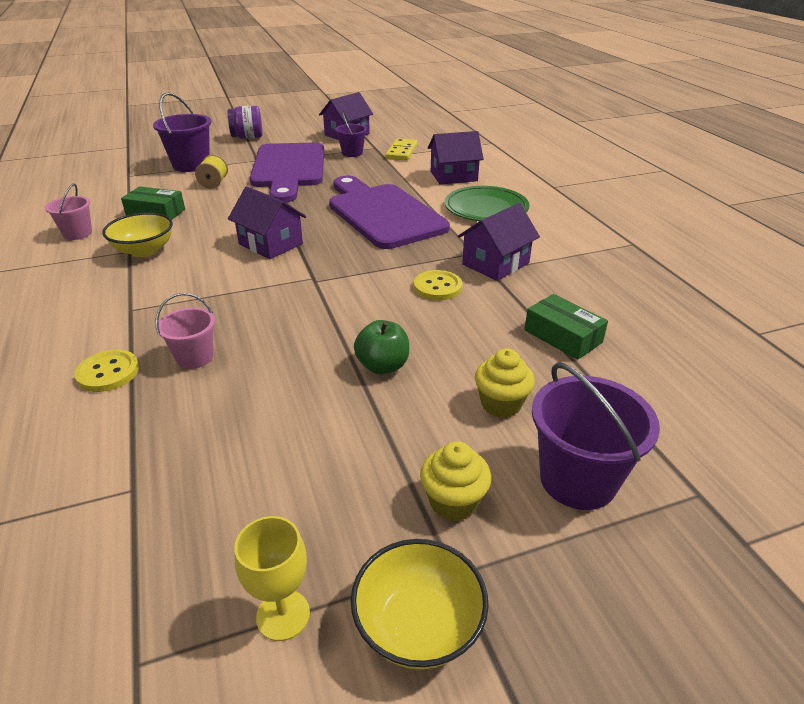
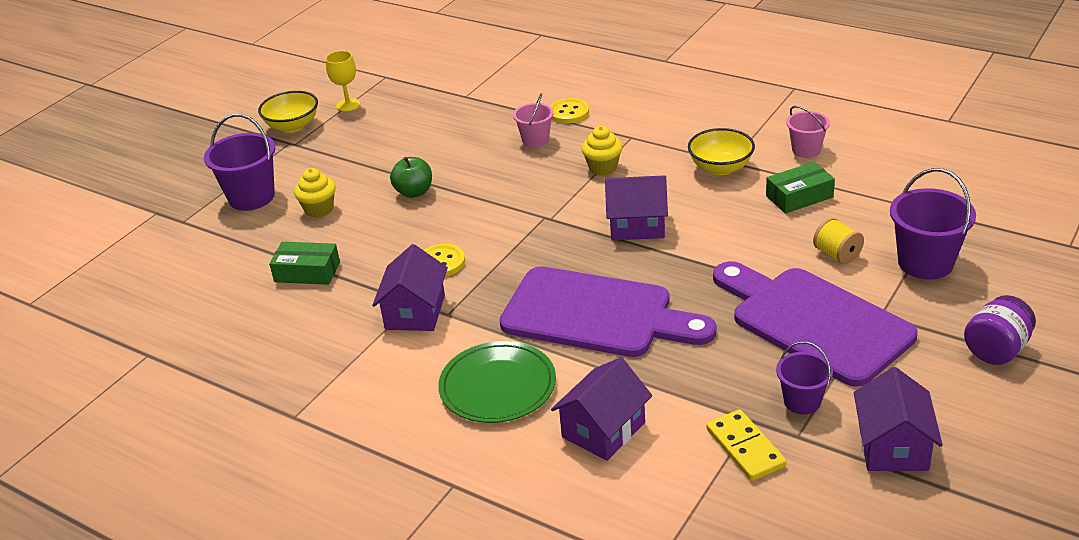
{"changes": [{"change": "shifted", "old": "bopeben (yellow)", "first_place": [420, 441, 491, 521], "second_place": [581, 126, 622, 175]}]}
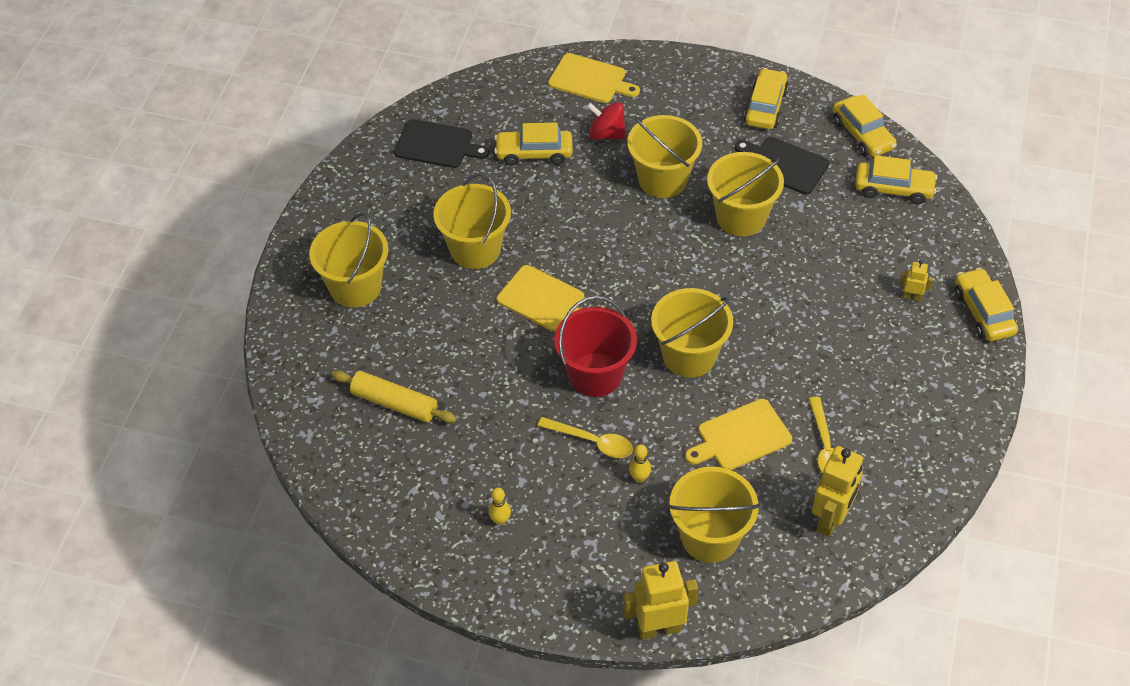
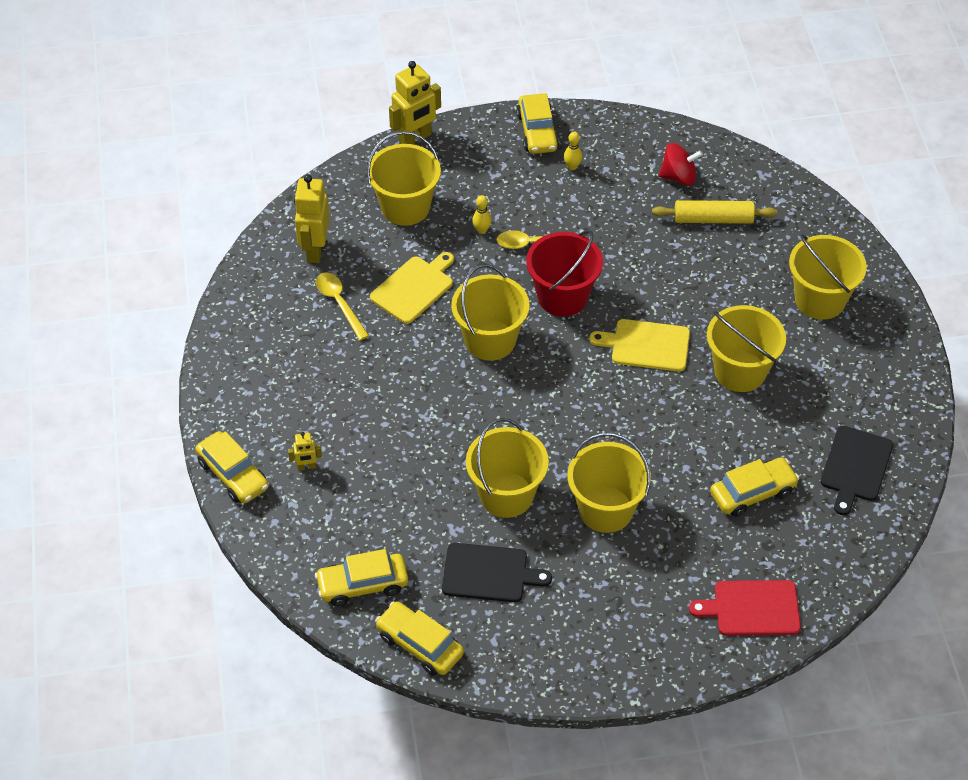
{"changes": [{"change": "rotated", "old": "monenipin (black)", "first_place": [394, 119, 489, 168], "second_place": [820, 426, 893, 515], "degrees": -60}, {"change": "repainted", "old": "monenipin (yellow)", "new": "monenipin (red)", "first_place": [548, 53, 640, 103], "second_place": [689, 580, 801, 636]}, {"change": "shifted", "old": "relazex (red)", "first_place": [587, 102, 626, 140], "second_place": [659, 143, 703, 186]}, {"change": "shifted", "old": "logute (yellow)", "first_place": [744, 68, 789, 129], "second_place": [516, 93, 559, 154]}]}
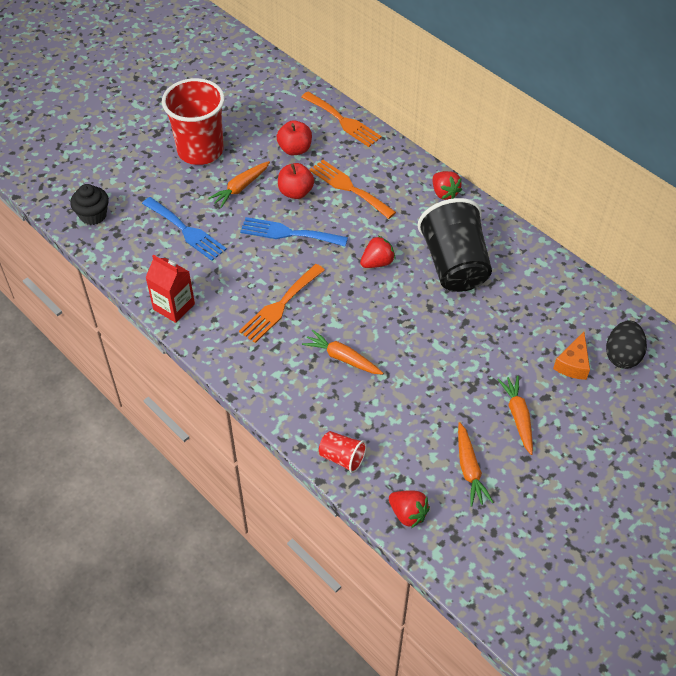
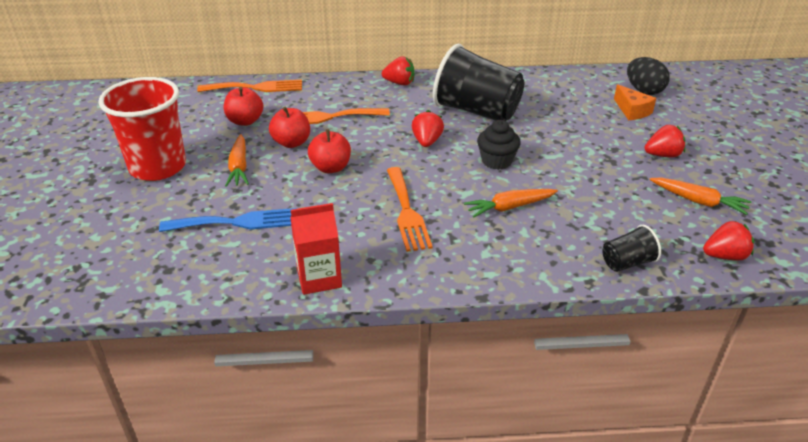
{"changes": [{"change": "shifted", "old": "bopeben (black)", "first_place": [70, 184, 109, 225], "second_place": [477, 120, 521, 170]}, {"change": "swapped", "old": "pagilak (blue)", "new": "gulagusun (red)", "first_place": [240, 217, 348, 246], "second_place": [308, 129, 351, 173]}, {"change": "repainted", "old": "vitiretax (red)", "new": "vitiretax (black)", "first_place": [319, 431, 367, 473], "second_place": [602, 225, 661, 272]}, {"change": "swapped", "old": "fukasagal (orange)", "new": "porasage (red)", "first_place": [497, 376, 533, 455], "second_place": [645, 125, 685, 158]}]}
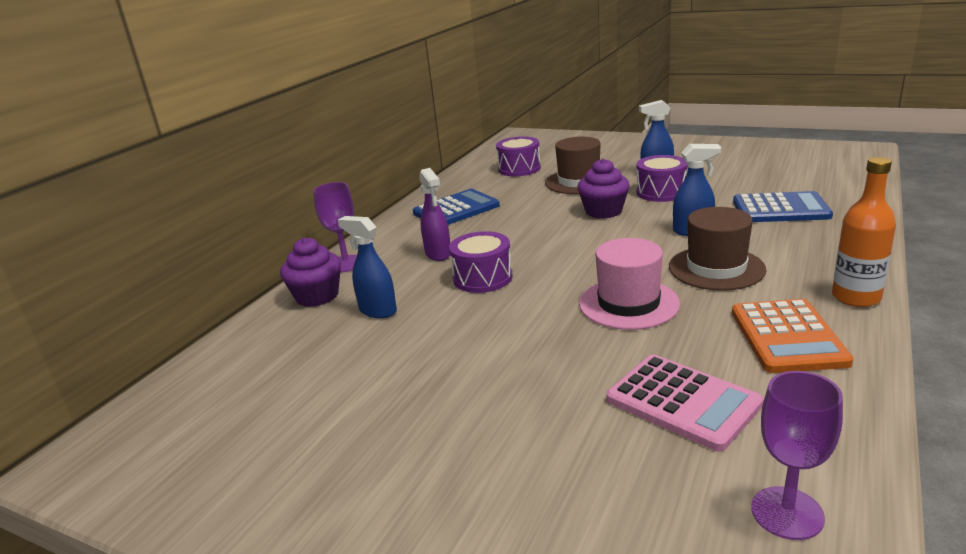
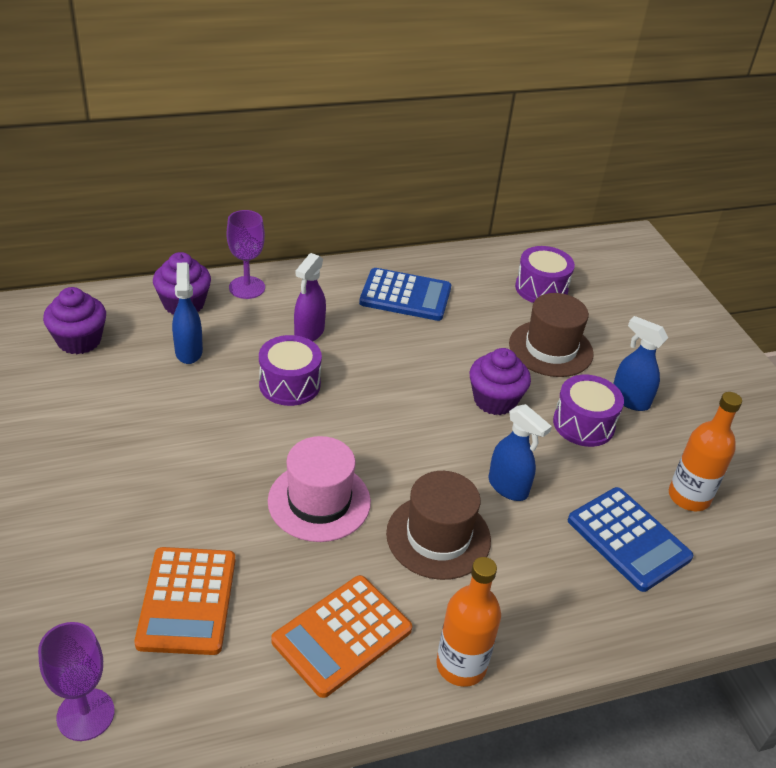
{"changes": [{"change": "repainted", "old": "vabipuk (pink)", "new": "vabipuk (orange)", "first_place": [606, 354, 764, 451], "second_place": [134, 547, 235, 655]}, {"change": "new", "new": "bopeben (purple)", "second_place": [43, 287, 106, 354]}, {"change": "new", "new": "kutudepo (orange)", "second_place": [669, 392, 742, 511]}]}
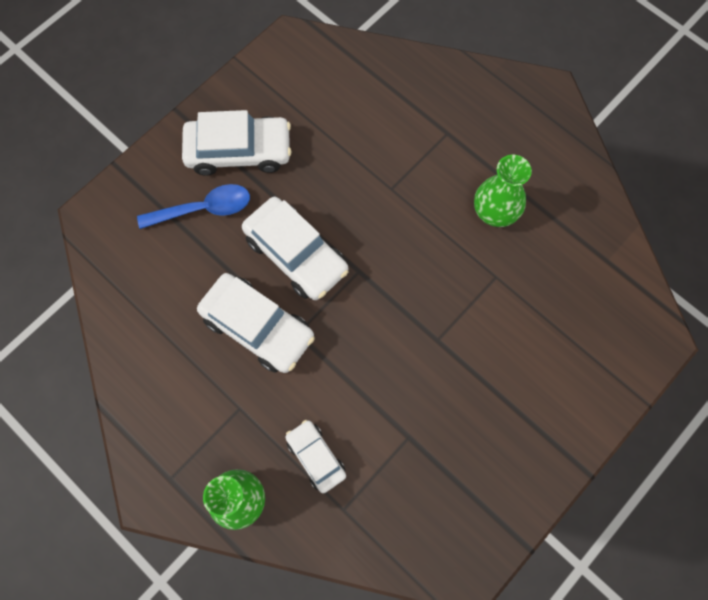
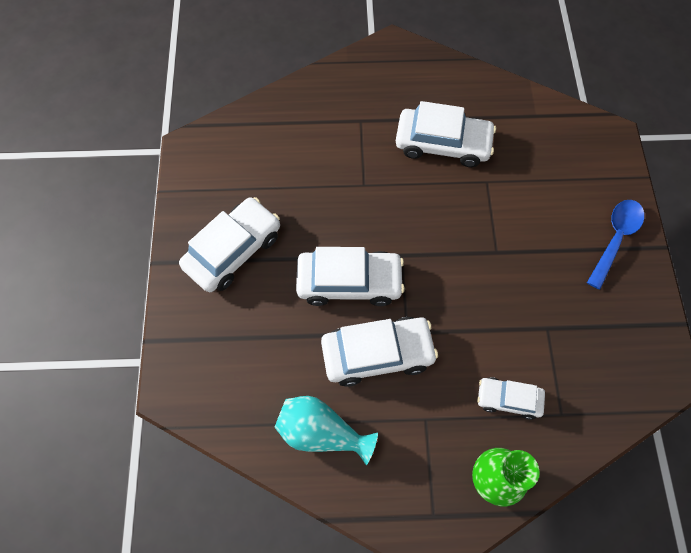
{"changes": [{"change": "shifted", "old": "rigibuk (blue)", "first_place": [137, 184, 250, 229], "second_place": [587, 200, 644, 289]}, {"change": "swapped", "old": "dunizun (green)", "new": "logute (white)", "first_place": [474, 154, 532, 227], "second_place": [396, 101, 496, 167]}, {"change": "new", "new": "dunizun (turquoise)", "second_place": [274, 396, 378, 465]}]}
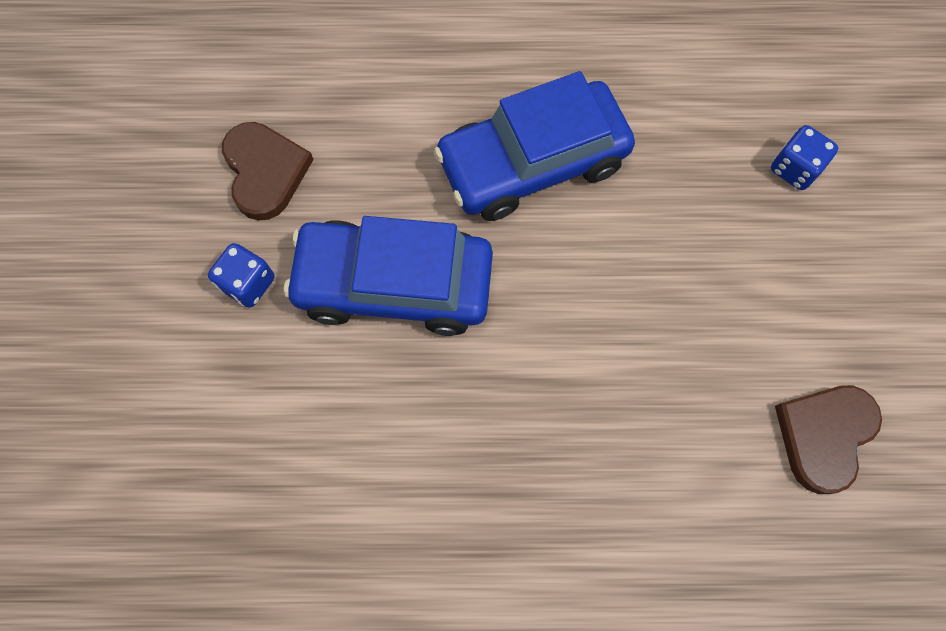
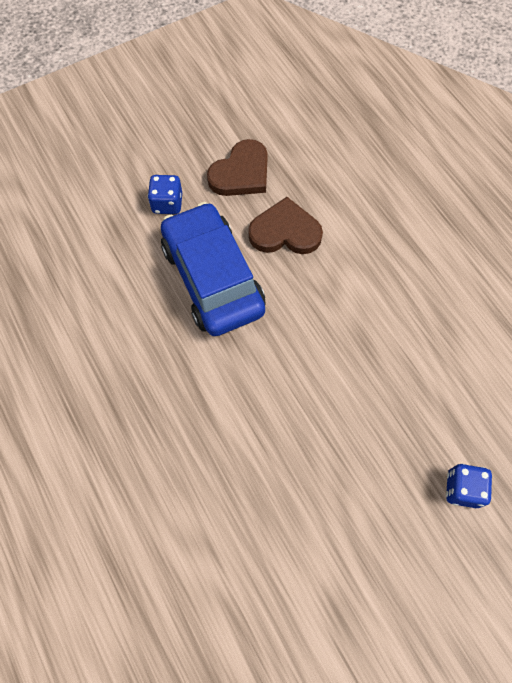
{"changes": [{"change": "gone", "old": "logute (blue)", "first_place": [434, 71, 635, 221]}, {"change": "shifted", "old": "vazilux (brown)", "first_place": [775, 385, 882, 494], "second_place": [248, 197, 323, 254]}]}
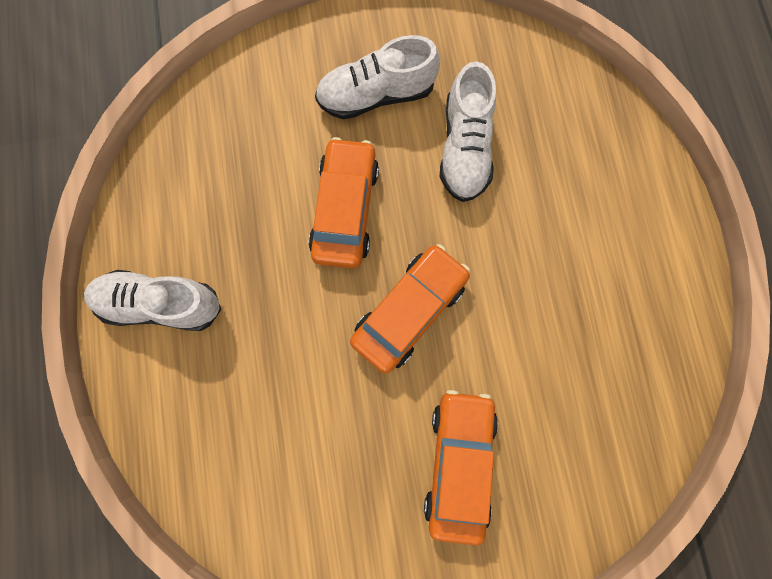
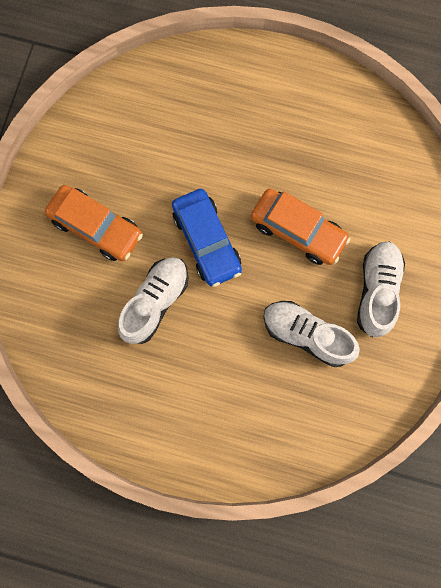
{"changes": [{"change": "shifted", "old": "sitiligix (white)", "first_place": [84, 270, 221, 331], "second_place": [118, 257, 188, 344]}, {"change": "repainted", "old": "logute (orange)", "new": "logute (blue)", "first_place": [350, 244, 470, 374], "second_place": [172, 189, 242, 287]}]}
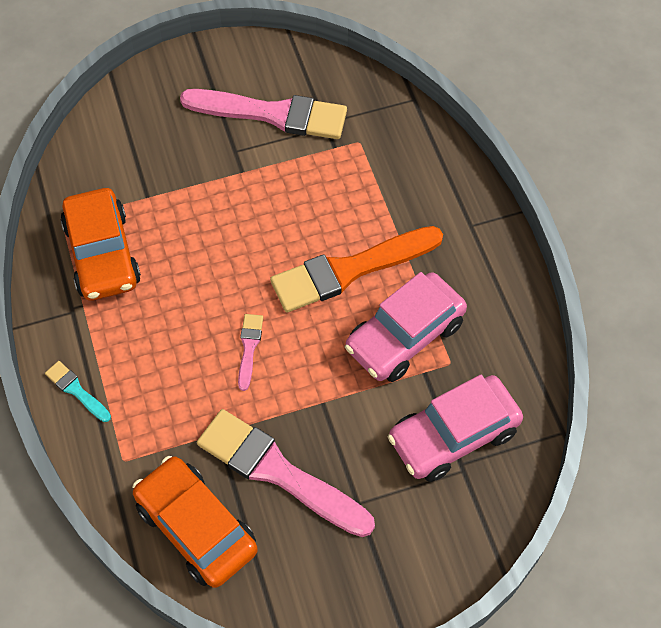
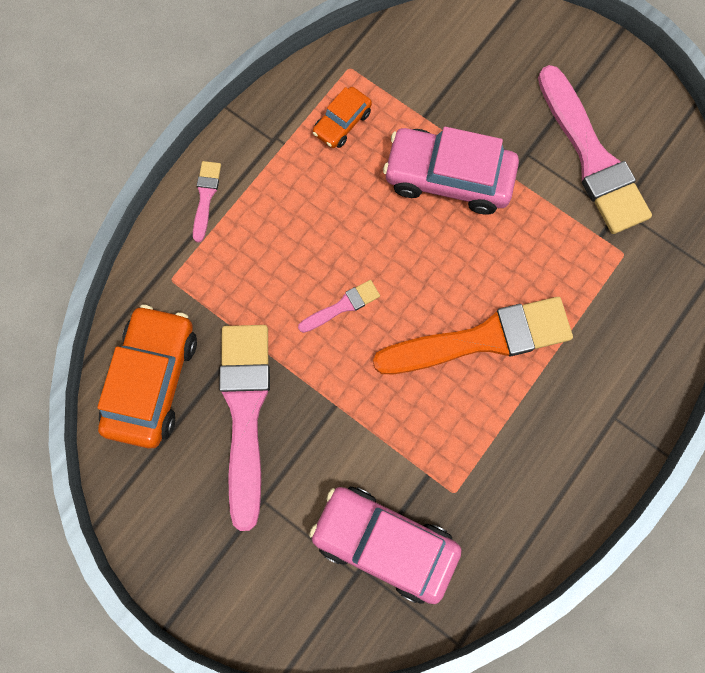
{"changes": [{"change": "repainted", "old": "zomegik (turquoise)", "new": "zomegik (pink)", "first_place": [45, 361, 111, 422], "second_place": [193, 161, 221, 243]}, {"change": "scaled", "old": "logute (orange)", "first_place": [61, 188, 141, 300], "second_place": [313, 87, 372, 148], "factor": 0.52}, {"change": "rotated", "old": "zomegik (orange)", "first_place": [270, 226, 443, 312], "second_place": [373, 297, 573, 374], "degrees": 135}, {"change": "shifted", "old": "logute (pink)", "first_place": [345, 272, 467, 382], "second_place": [383, 127, 519, 215]}]}
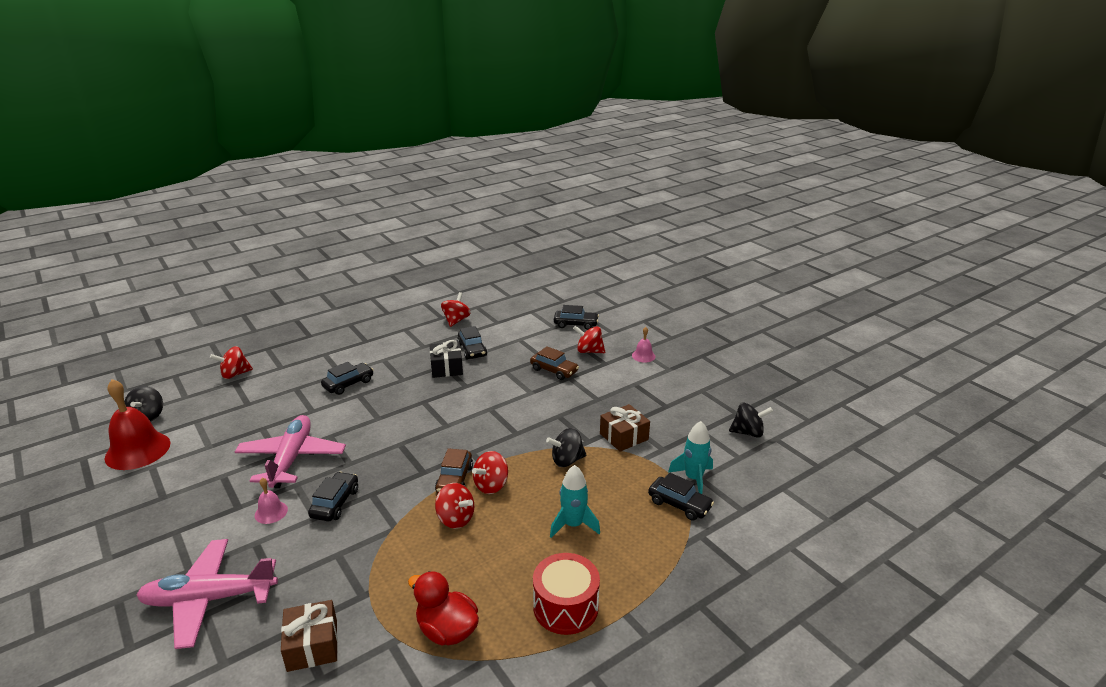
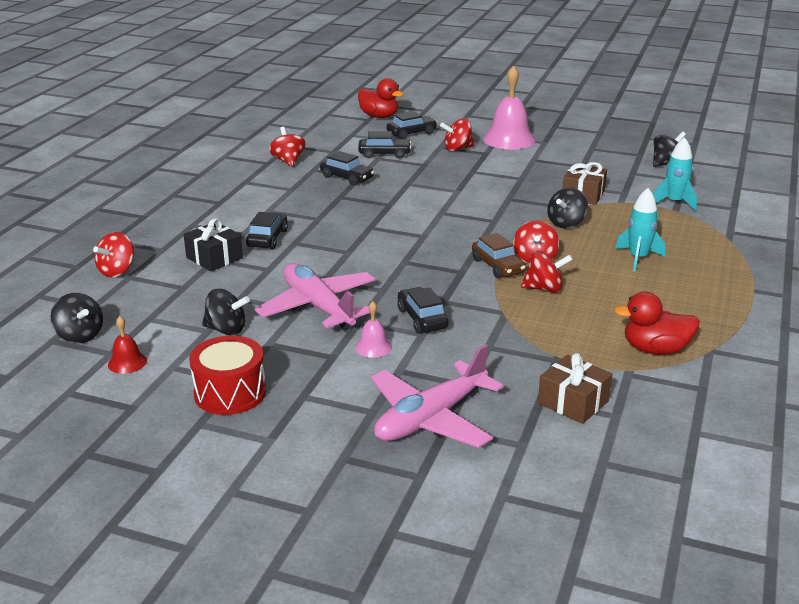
{"changes": [{"change": "scaled", "old": "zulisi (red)", "first_place": [105, 379, 170, 470], "second_place": [108, 316, 147, 374], "factor": 0.48}, {"change": "shifted", "old": "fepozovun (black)", "first_place": [430, 340, 463, 378], "second_place": [183, 218, 243, 272]}, {"change": "gone", "old": "logute (brown)", "first_place": [530, 346, 579, 380]}, {"change": "shifted", "old": "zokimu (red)", "first_place": [533, 553, 600, 635], "second_place": [189, 336, 266, 415]}, {"change": "scaled", "old": "zulisi (pink)", "first_place": [632, 327, 655, 362], "second_place": [483, 65, 536, 149], "factor": 2.09}, {"change": "shifted", "old": "logute (black)", "first_place": [648, 472, 714, 521], "second_place": [358, 131, 411, 158]}, {"change": "new", "new": "relazex (black)", "second_place": [202, 289, 250, 335]}, {"change": "new", "new": "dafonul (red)", "second_place": [358, 78, 404, 118]}]}
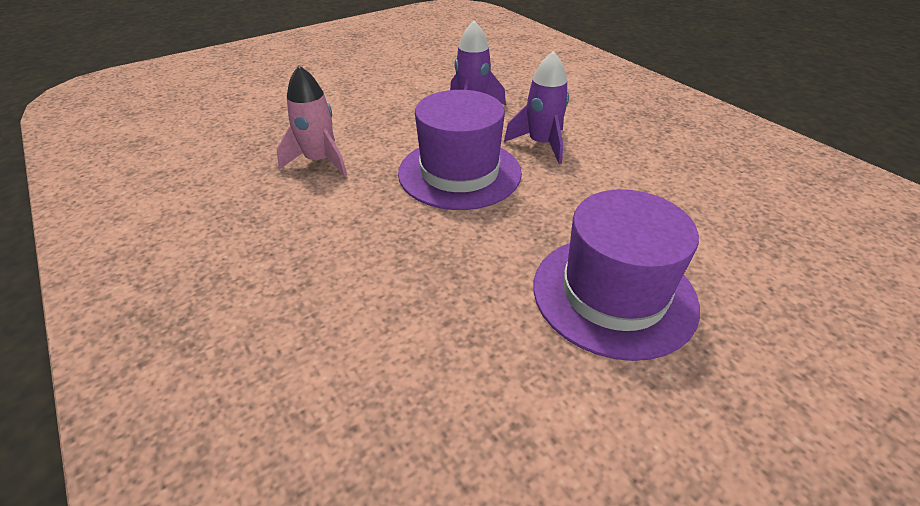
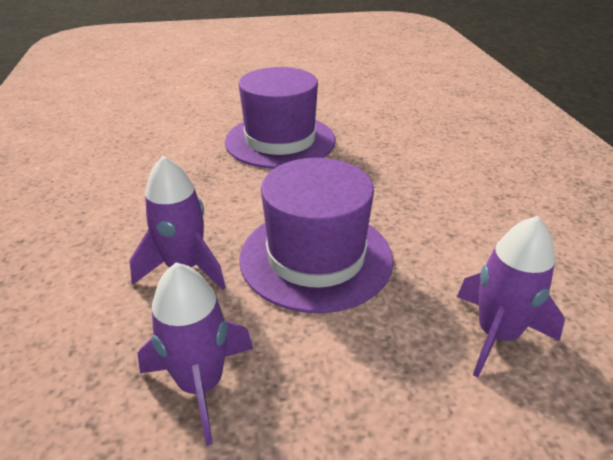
{"changes": [{"change": "repainted", "old": "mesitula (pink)", "new": "mesitula (purple)", "first_place": [276, 65, 347, 176], "second_place": [457, 216, 565, 377]}]}
